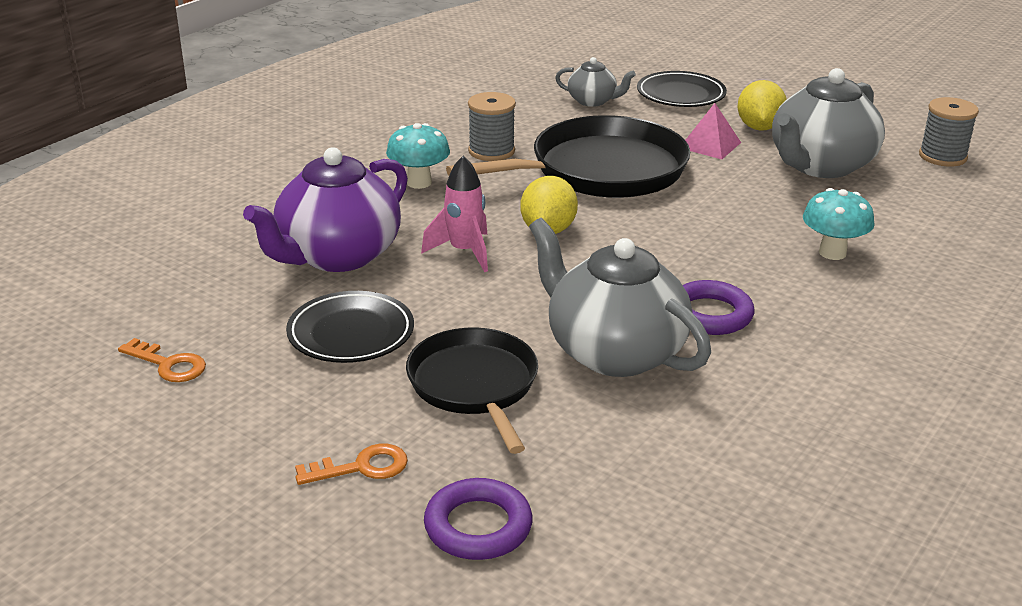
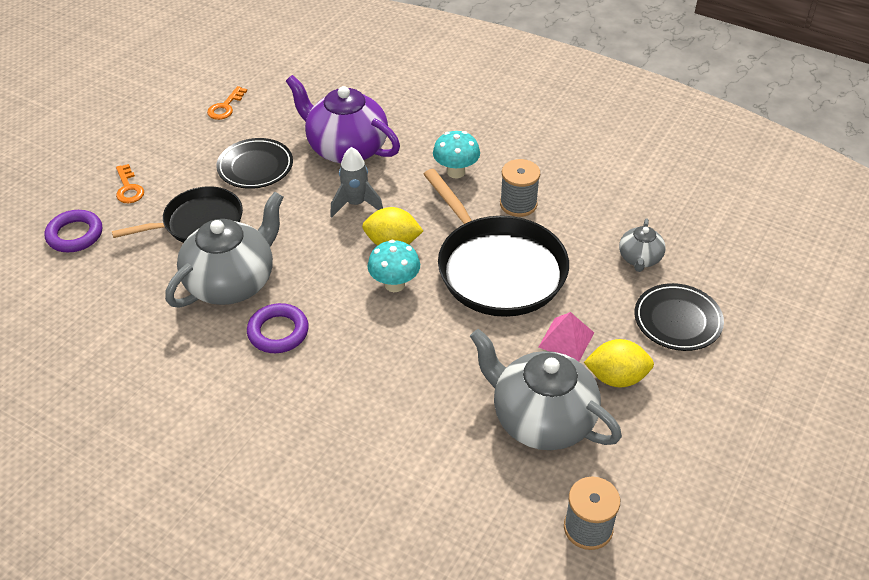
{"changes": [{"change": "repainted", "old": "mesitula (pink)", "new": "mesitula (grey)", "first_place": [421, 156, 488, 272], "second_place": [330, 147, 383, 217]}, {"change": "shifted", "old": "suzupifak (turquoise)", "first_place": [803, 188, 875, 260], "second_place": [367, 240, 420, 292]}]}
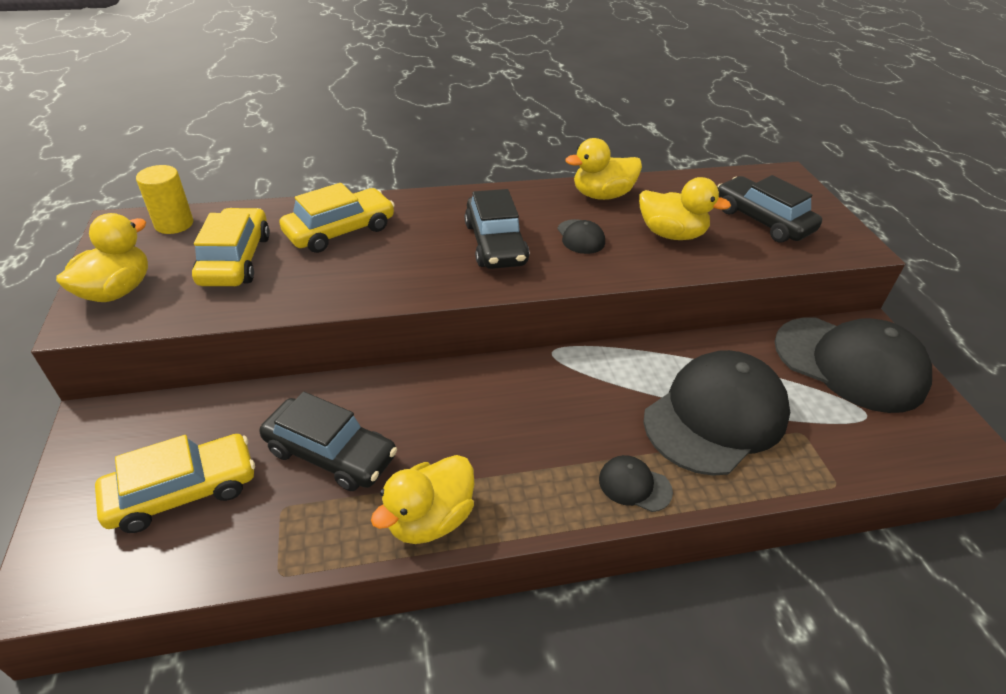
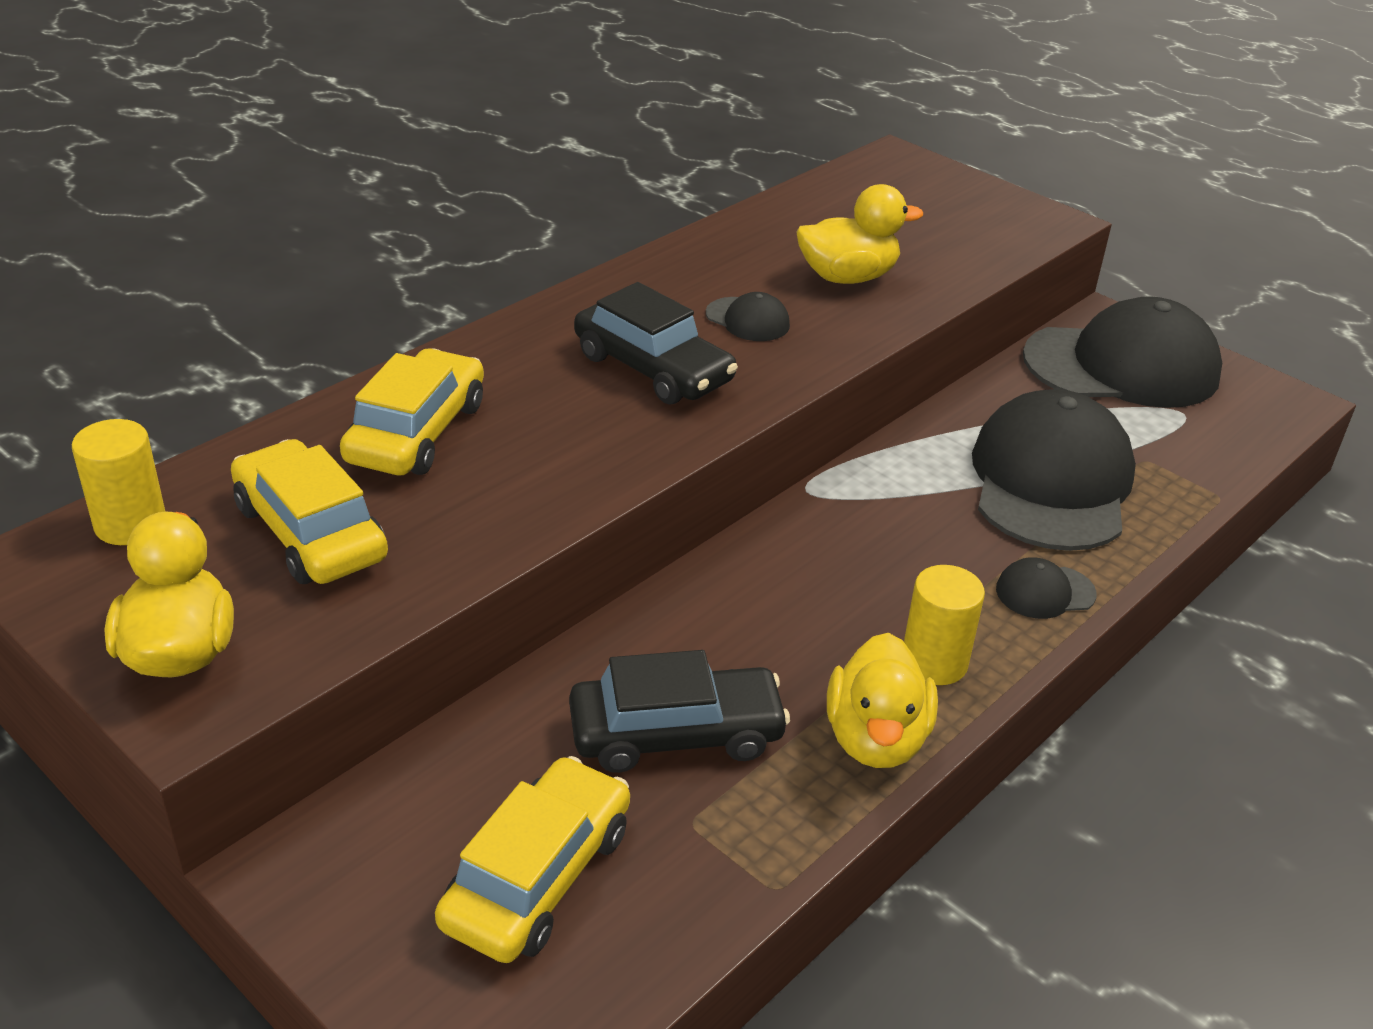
{"changes": [{"change": "gone", "old": "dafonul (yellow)", "first_place": [565, 138, 642, 200]}, {"change": "gone", "old": "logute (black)", "first_place": [717, 175, 822, 243]}, {"change": "new", "new": "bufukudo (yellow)", "second_place": [904, 565, 985, 685]}]}
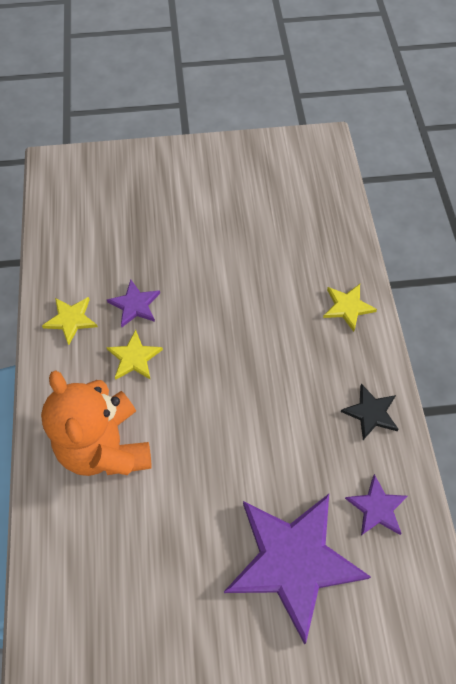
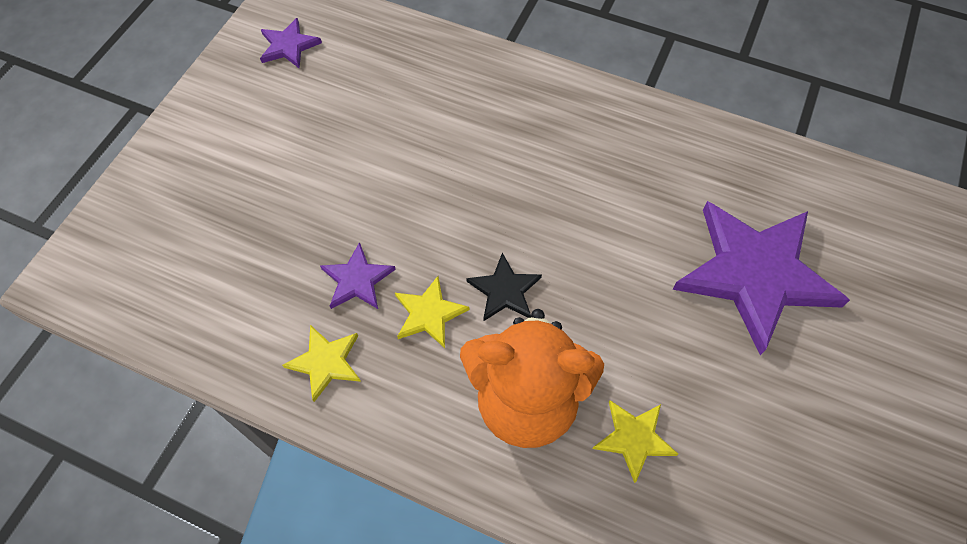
{"changes": [{"change": "shifted", "old": "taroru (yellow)", "first_place": [323, 284, 377, 332], "second_place": [593, 400, 678, 483]}, {"change": "shifted", "old": "taroru (black)", "first_place": [341, 384, 399, 440], "second_place": [466, 253, 542, 322]}, {"change": "shifted", "old": "taroru (purple)", "first_place": [345, 474, 408, 535], "second_place": [260, 18, 322, 69]}]}
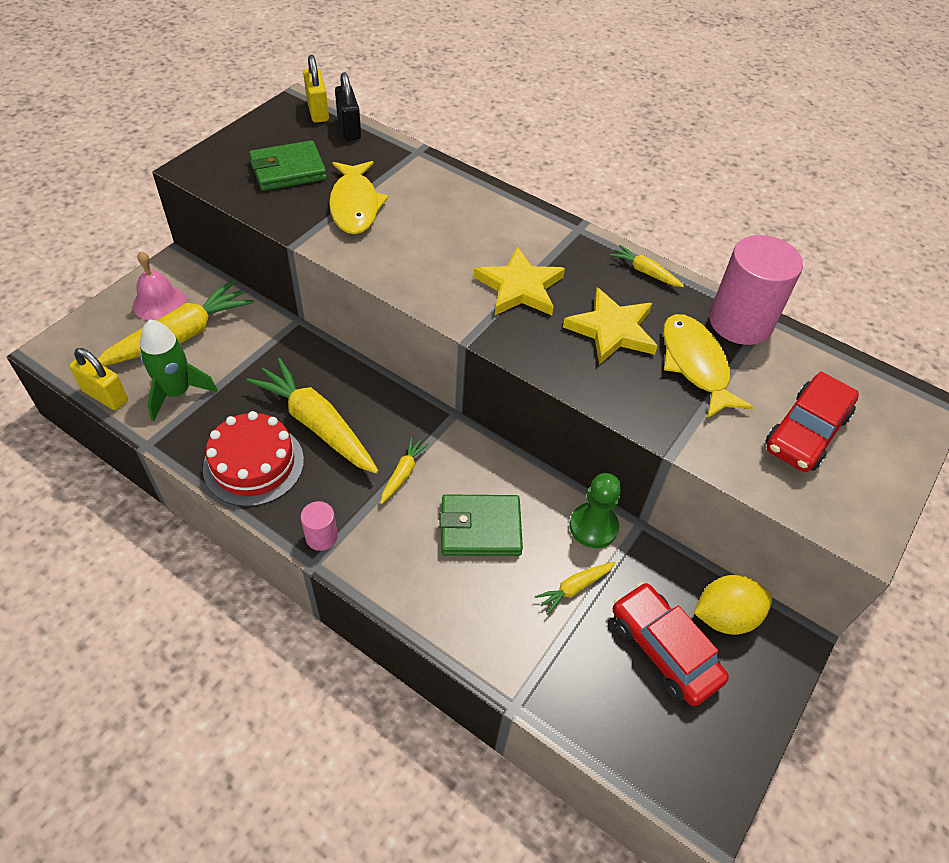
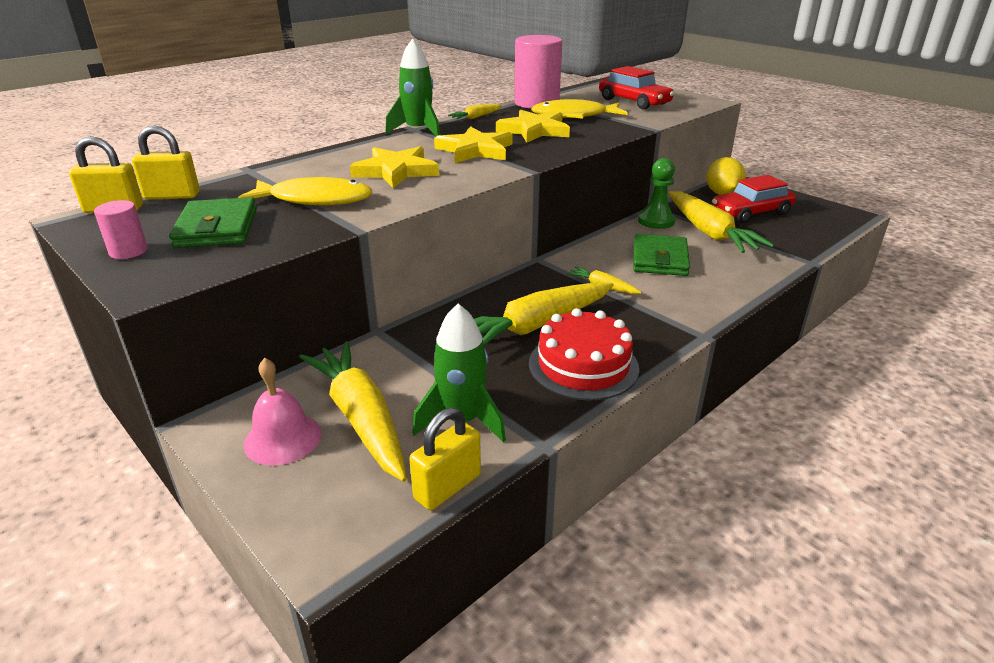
{"changes": [{"change": "shifted", "old": "bufukudo (pink)", "first_place": [301, 501, 338, 551], "second_place": [94, 200, 148, 259]}, {"change": "repainted", "old": "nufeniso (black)", "new": "nufeniso (yellow)", "first_place": [335, 72, 361, 141], "second_place": [132, 125, 200, 200]}, {"change": "scaled", "old": "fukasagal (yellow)", "first_place": [535, 562, 616, 615], "second_place": [669, 191, 774, 253], "factor": 2.15}, {"change": "new", "new": "taroru (yellow)", "second_place": [350, 146, 439, 188]}, {"change": "new", "new": "mesitula (green)", "second_place": [385, 38, 440, 136]}]}
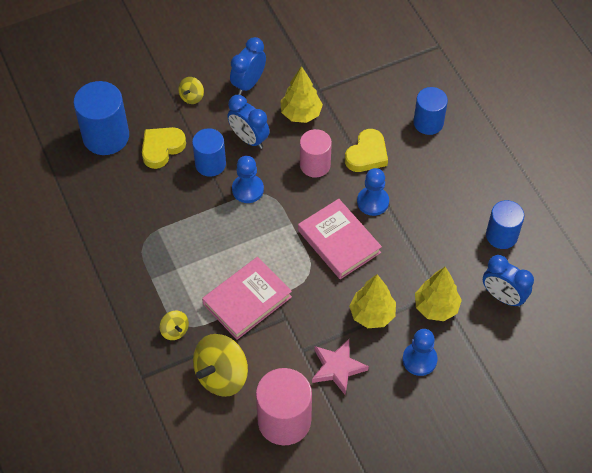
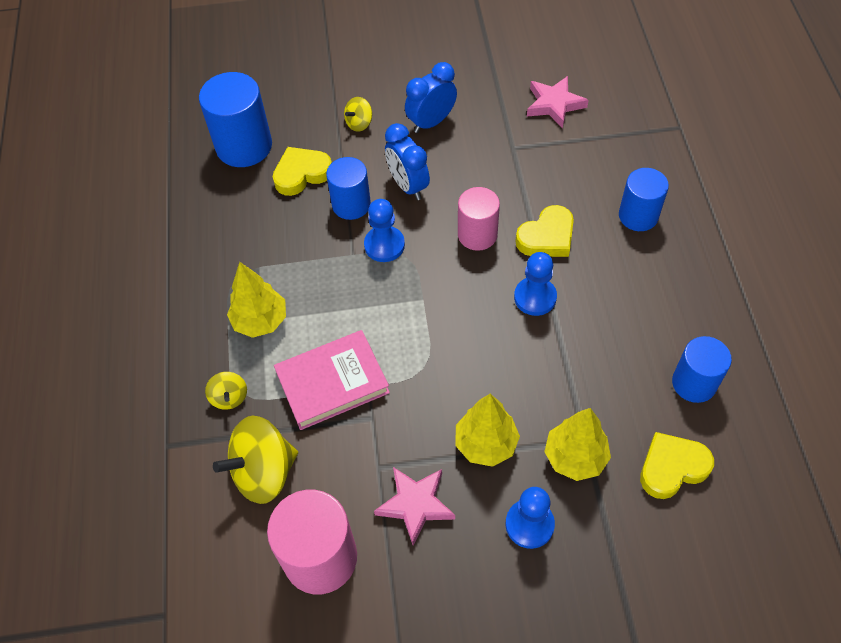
{"changes": [{"change": "shifted", "old": "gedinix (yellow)", "first_place": [280, 66, 323, 123], "second_place": [227, 262, 286, 338]}, {"change": "gone", "old": "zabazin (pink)", "first_place": [298, 199, 382, 279]}, {"change": "swapped", "old": "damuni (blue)", "new": "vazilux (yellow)", "first_place": [483, 255, 534, 307], "second_place": [640, 432, 714, 499]}, {"change": "new", "new": "taroru (pink)", "second_place": [527, 76, 589, 129]}]}
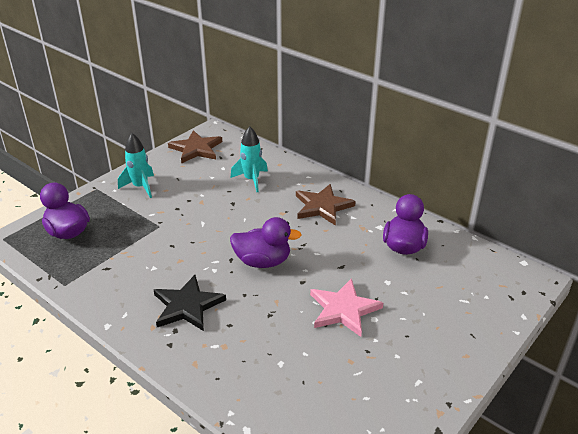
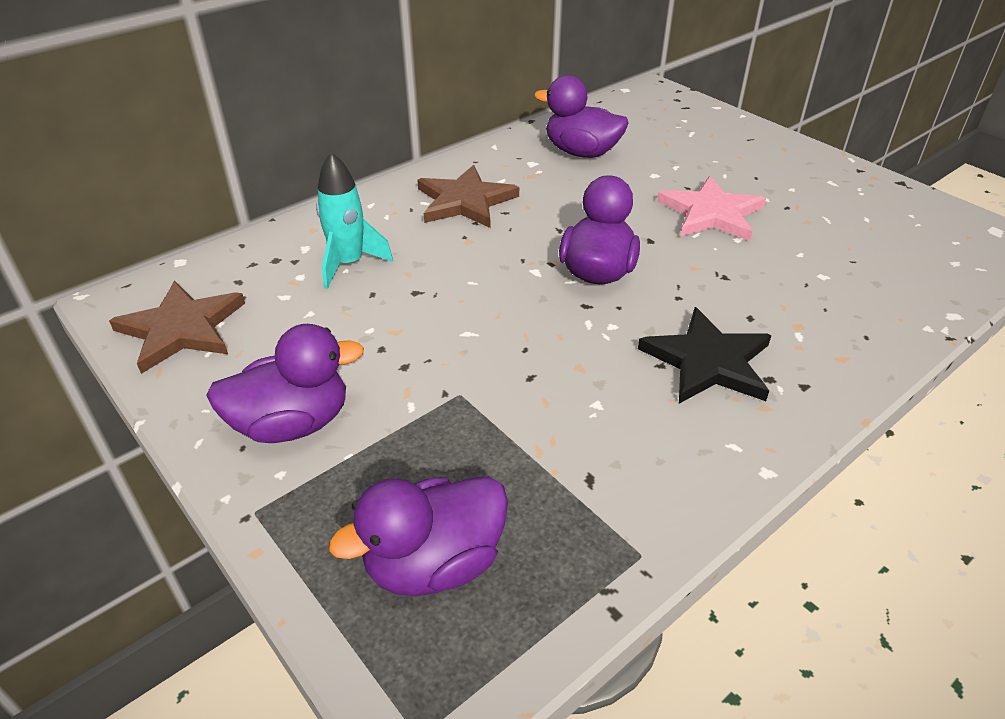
{"changes": [{"change": "swapped", "old": "mesitula (turquoise)", "new": "dafonul (purple)", "first_place": [118, 133, 154, 198], "second_place": [206, 324, 364, 443]}]}
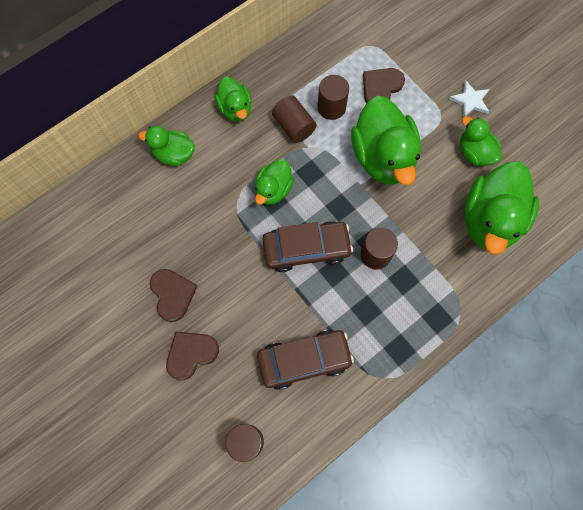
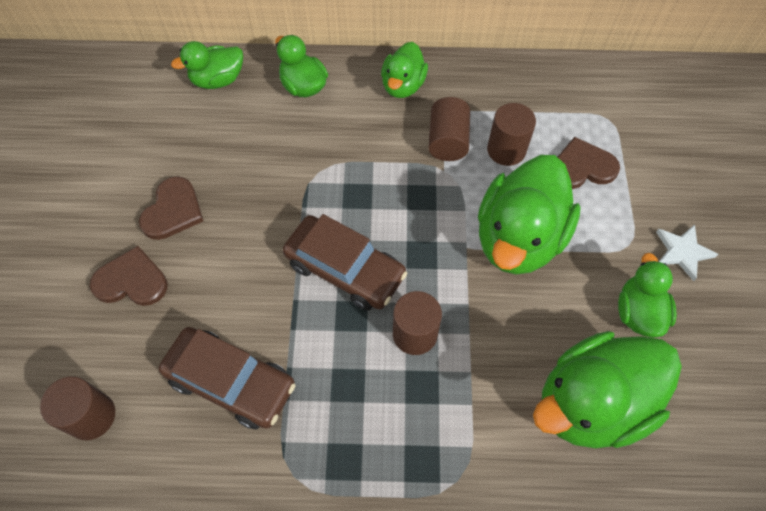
{"changes": [{"change": "shifted", "old": "dafonul (green)", "first_place": [255, 159, 294, 205], "second_place": [171, 41, 243, 89]}]}
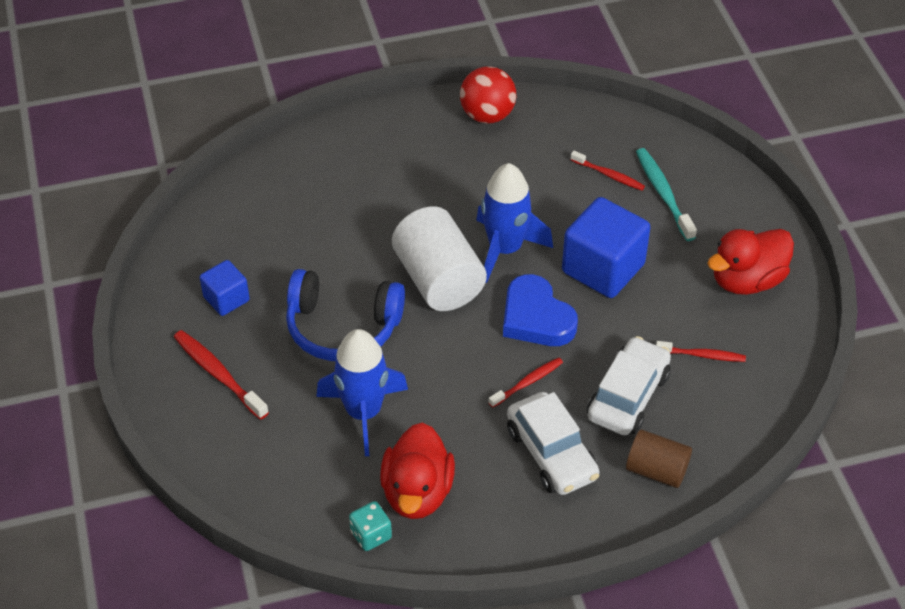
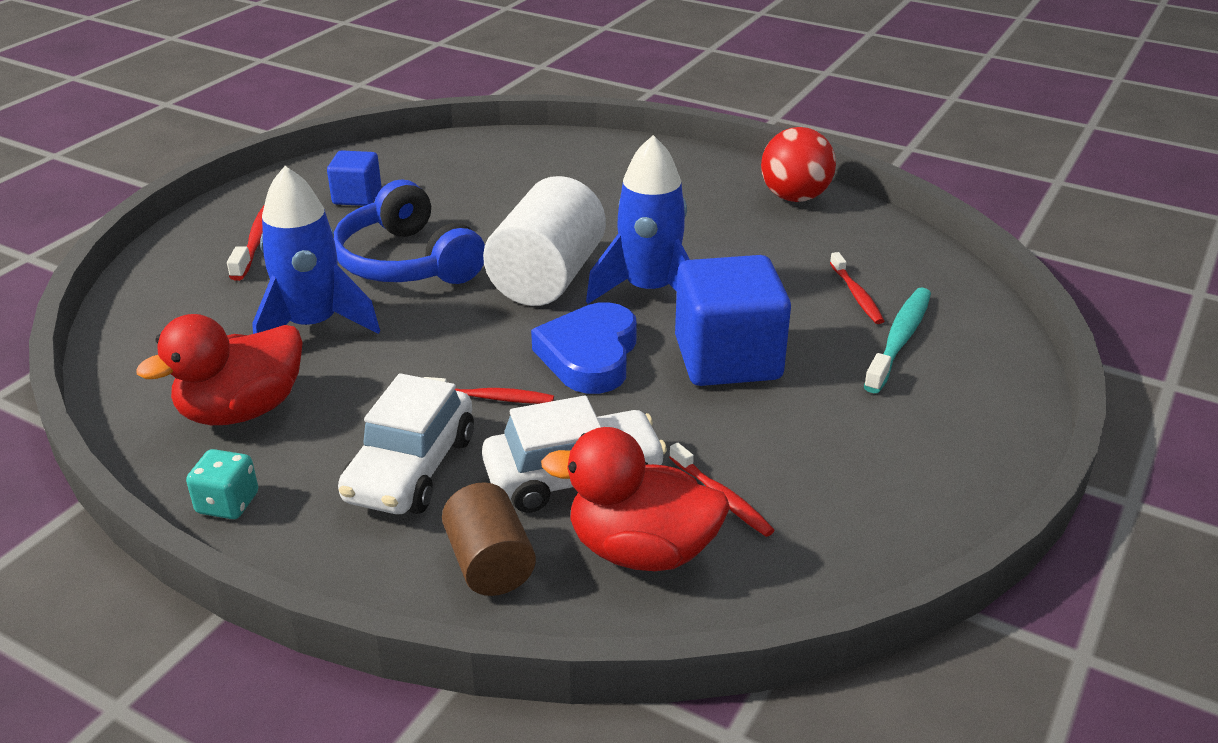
{"changes": [{"change": "shifted", "old": "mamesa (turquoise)", "first_place": [349, 501, 392, 551], "second_place": [186, 449, 258, 519]}, {"change": "shifted", "old": "dafonul (red)", "first_place": [707, 229, 794, 295], "second_place": [541, 427, 730, 571]}]}
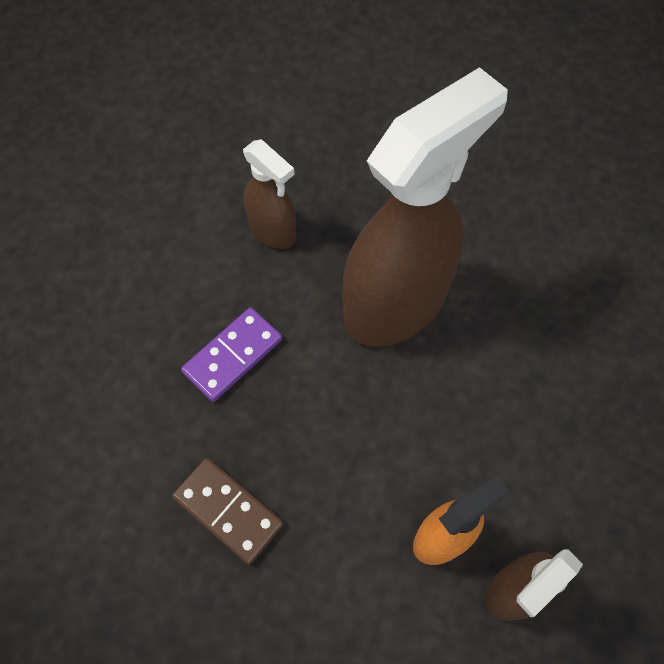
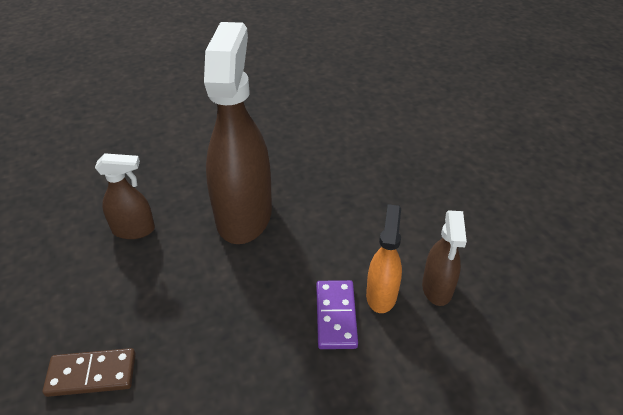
{"changes": [{"change": "shifted", "old": "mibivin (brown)", "first_place": [172, 458, 283, 565], "second_place": [42, 348, 136, 397]}, {"change": "shifted", "old": "mibivin (purple)", "first_place": [181, 308, 282, 402], "second_place": [316, 280, 358, 349]}]}
